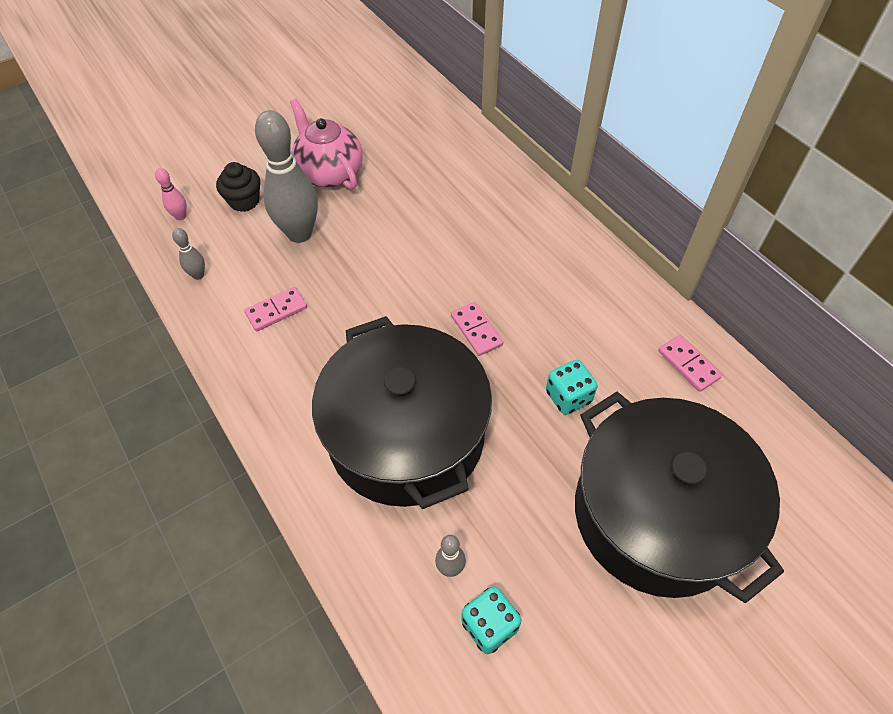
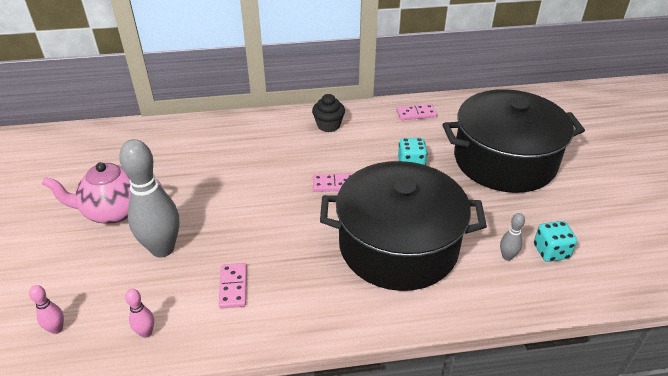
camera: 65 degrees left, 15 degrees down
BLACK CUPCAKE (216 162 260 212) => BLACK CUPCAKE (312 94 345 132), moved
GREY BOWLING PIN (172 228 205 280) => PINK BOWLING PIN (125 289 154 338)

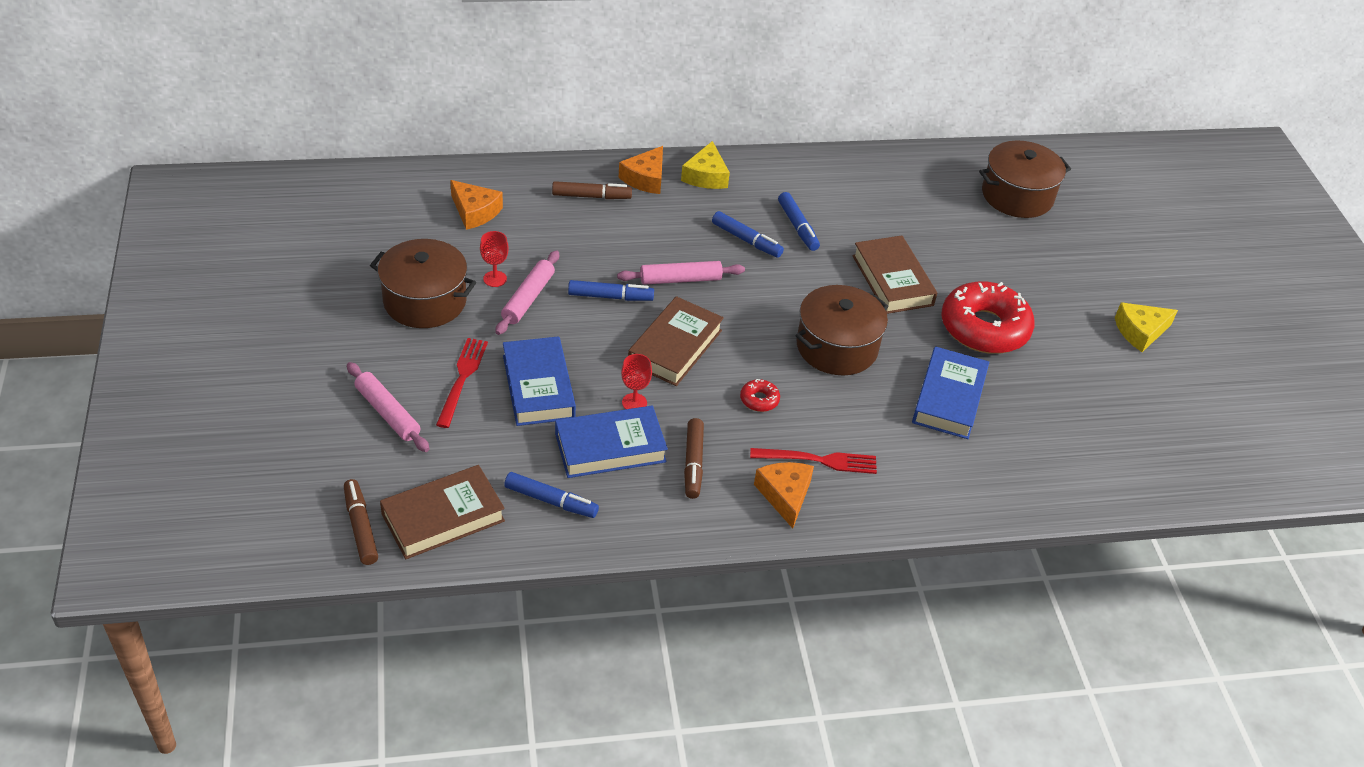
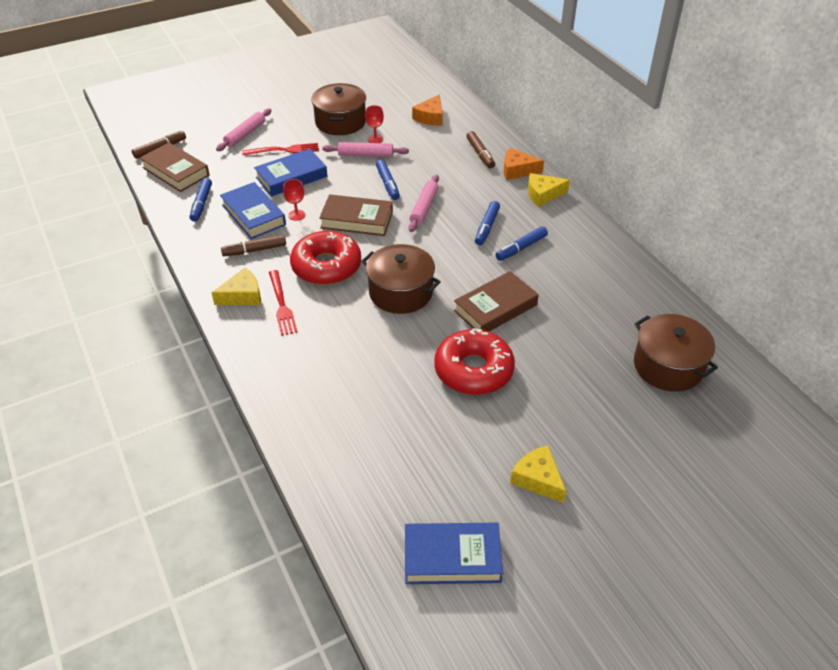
camera: 75 degrees right, 0 degrees up
PINK ROLLING PIN (617 261 745 285) => PINK ROLLING PIN (409 174 439 232), 45 degrees clockwise
BLUE BOOK (912 346 989 439) => BLUE BOOK (405 523 503 584), moved
RED DONUT (740 379 780 412) => RED DONUT (290 231 361 285), x2.45
ORANGE CHEESE (754 462 814 529) => YELLOW CHEESE (212 268 261 305)

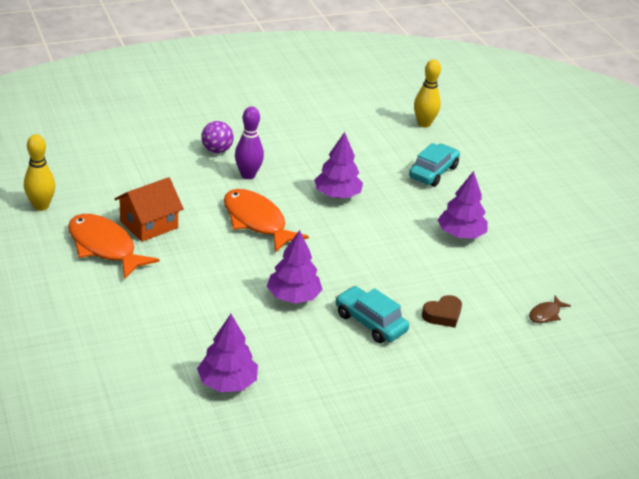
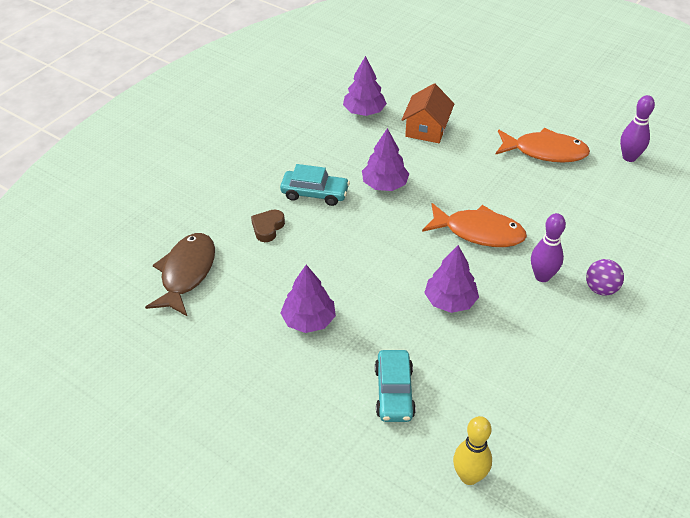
camera: 150 degrees right, 10 degrees up
YELLOW BOWLING PIN (24 134 55 211) => PURPLE BOWLING PIN (620 95 655 162)
ORANGE HOUSE (115 177 184 242) => ORANGE HOUSE (402 84 454 143), moved
BROWN FISH (529 296 571 323) => BROWN FISH (145 233 215 316), x2.17

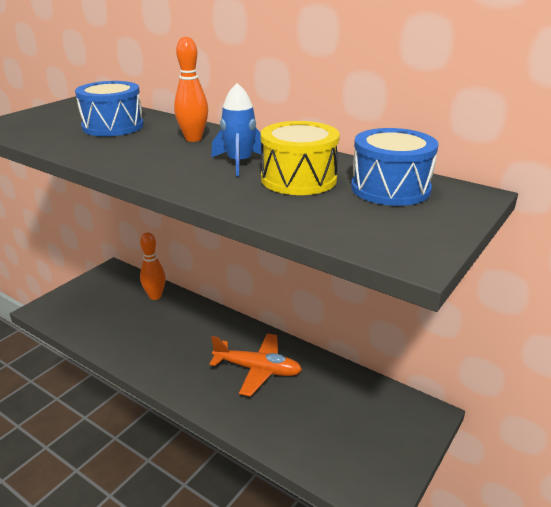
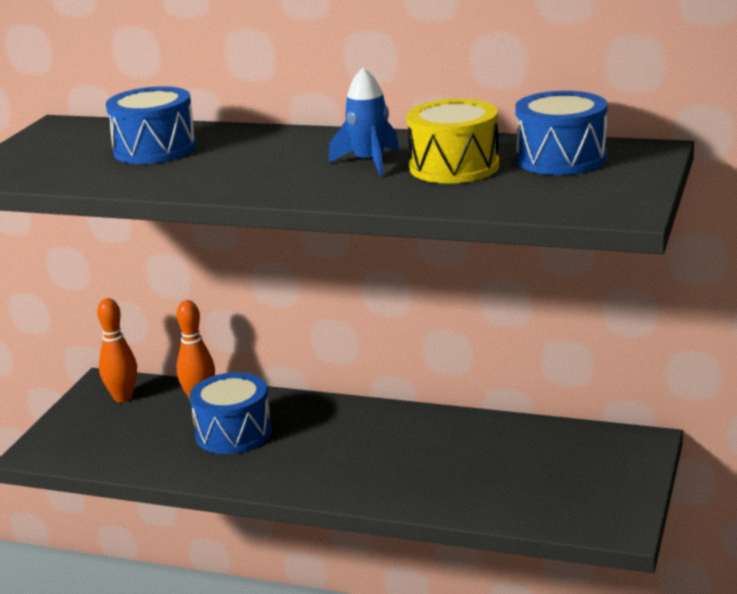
camera: 15 degrees left, 5 degrees down
ORANGE BOWLING PIN (174 37 208 142) => ORANGE BOWLING PIN (97 298 137 402), moved
ORANGE PLANE (209 333 302 397) => nothing
nothing => BLUE DRUM (190 372 272 454)

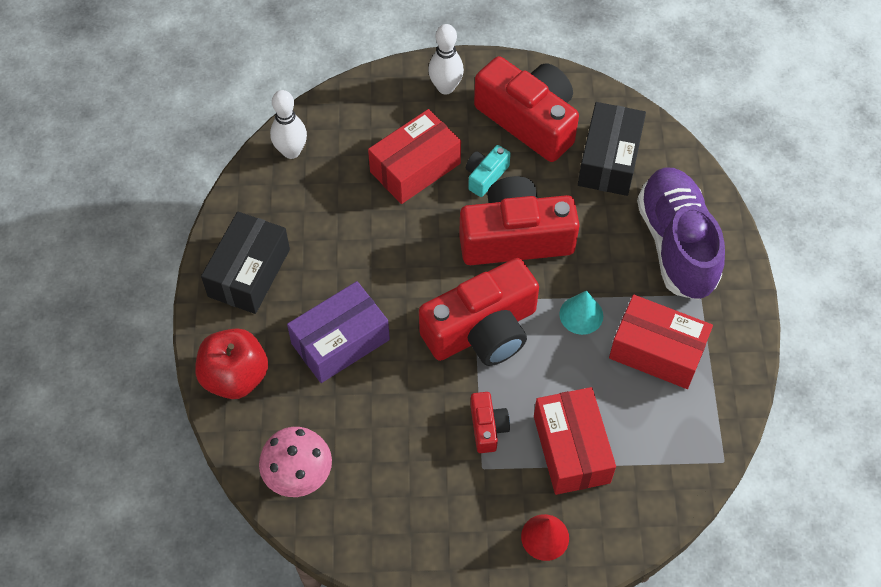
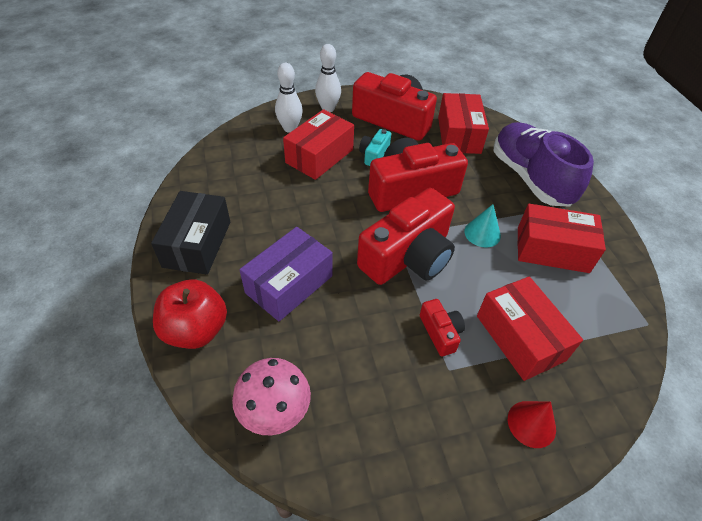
camera: 15 degrees left, 10 degrees down
WHITE BOWLING PIN (270 90 307 159) => WHITE BOWLING PIN (275 63 303 133), moved
BLACK BOX (578 102 646 196) => RED BOX (438 93 489 154)

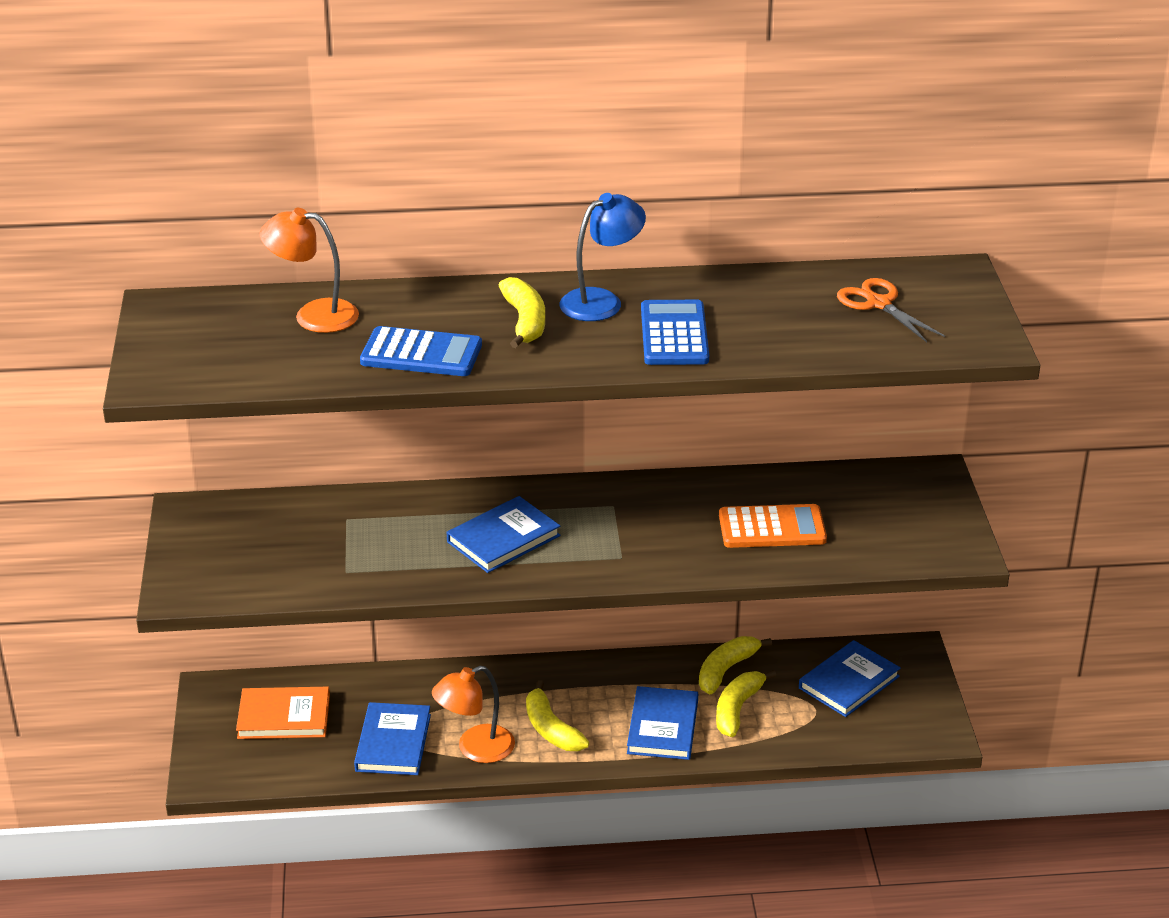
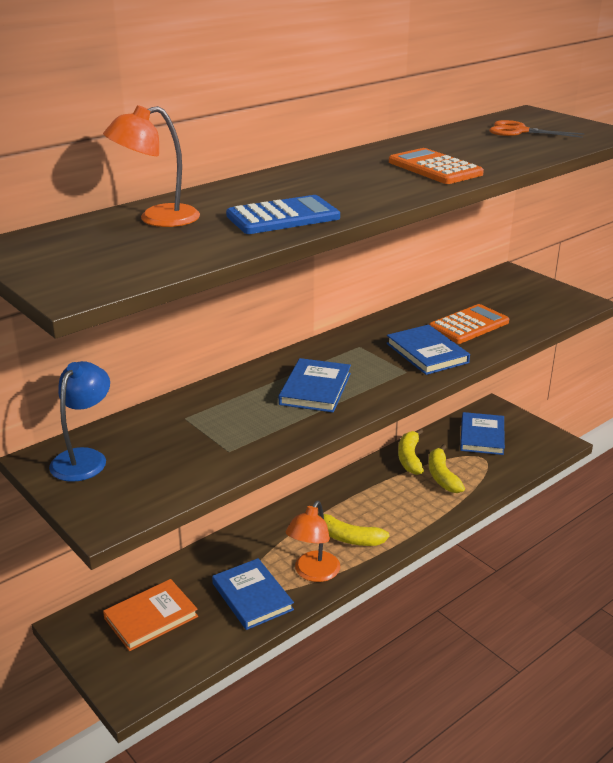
camera: 35 degrees left, 5 degrees down
BLUE LAMP (559 193 646 321) => BLUE LAMP (49 361 110 482), moved
YELLOW BANANA (498 277 545 348) => nothing
BLUE CALCULATOR (641 300 709 365) => ORANGE CALCULATOR (389 148 484 184)
BLUE BOOK (627 686 698 760) => BLUE BOOK (386 324 470 375), moved

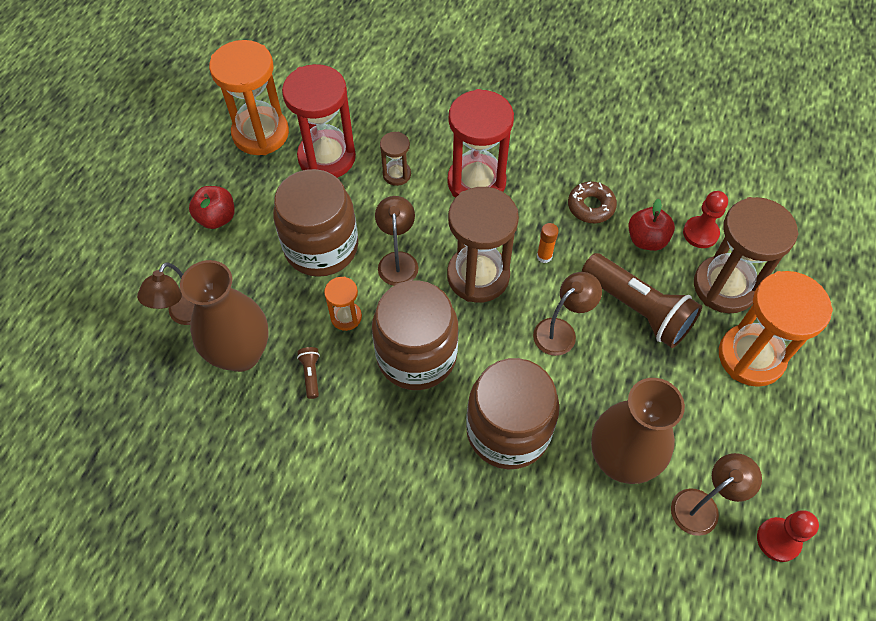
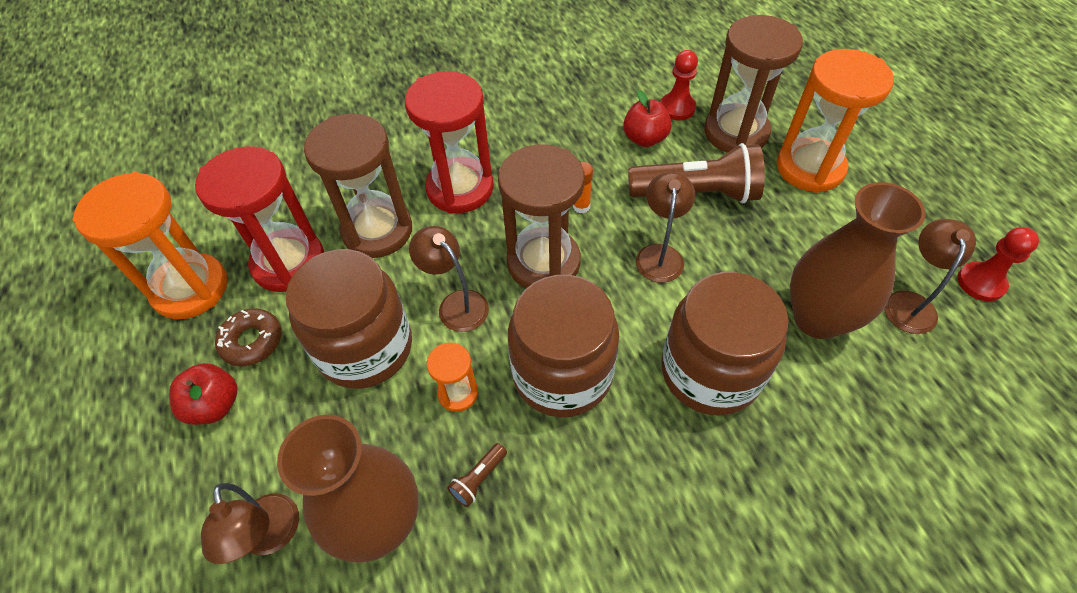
camera: 40 degrees left, 5 degrees down
BROWN HOURGLASS (380 132 411 186) => BROWN HOURGLASS (304 114 412 258), x2.06
BROWN DONUT (568 181 617 223) => BROWN DONUT (215 308 282 366), moved
BROWN FLASHLIGHT (297 347 320 399) => BROWN FLASHLIGHT (447 443 507 507), 90 degrees counterclockwise

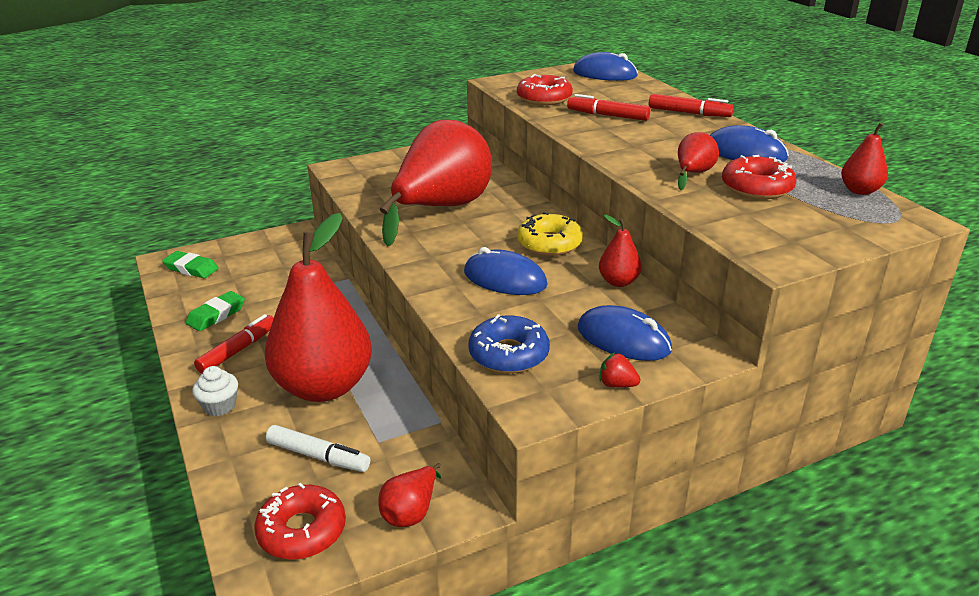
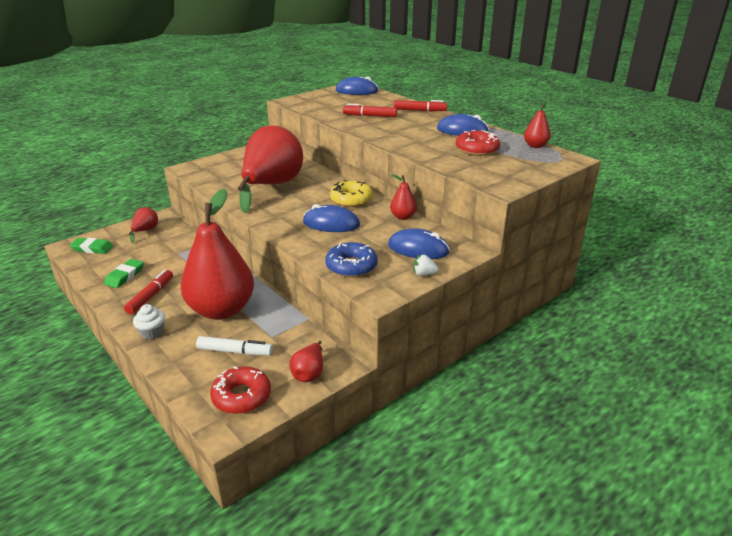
camera: 15 degrees left, 0 degrees up
RED DONUT (517 74 573 105) => nothing
RED PEAR (678 132 719 190) => RED PEAR (129 207 158 243), moved
RED STRAWBERRY (599 352 641 388) => WHITE STRAWBERRY (413 255 439 276)

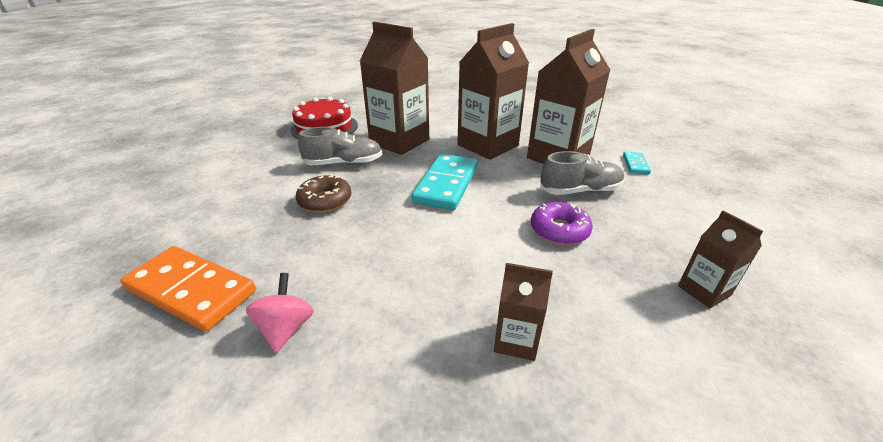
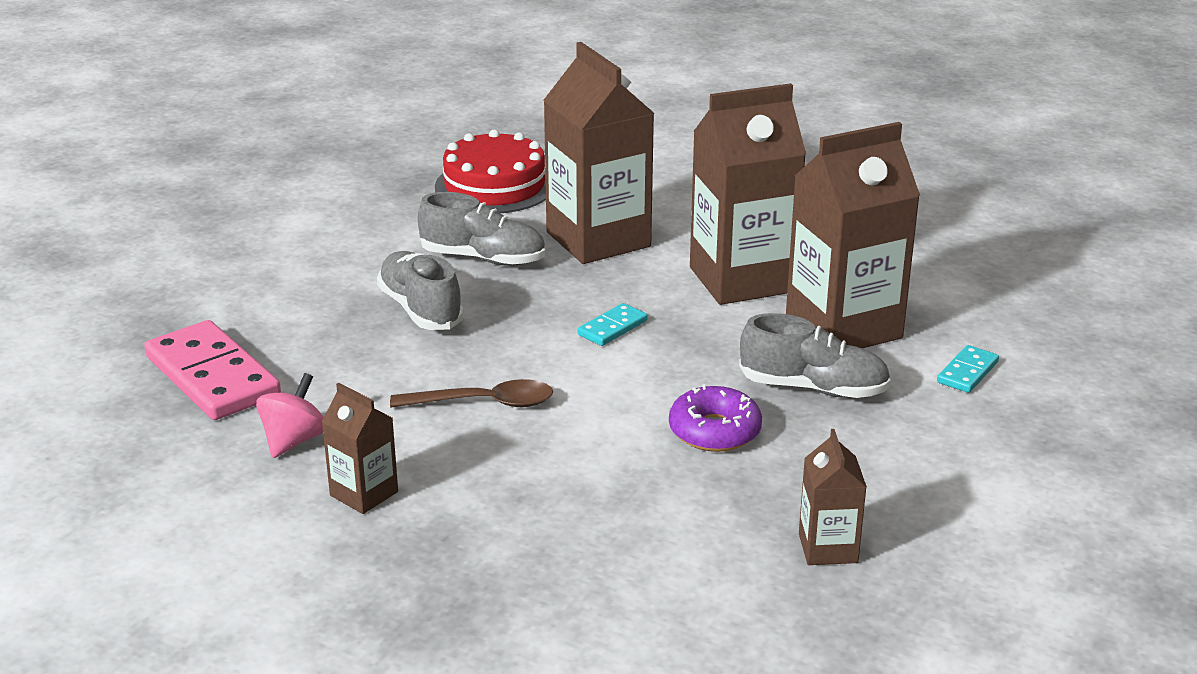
camera: 25 degrees right, 5 degrees down
TURQUOISE DOMINO (412 154 478 210) => TURQUOISE DOMINO (577 303 648 346), x0.48
BROWN DONUT (296 175 351 213) => GREY SHOE (377 251 464 330)
ORANGE DOMINO (120 246 256 331) => PINK DOMINO (144 320 281 420)
BROWN CARTON (494 263 553 361) => BROWN CARTON (321 383 398 514), moved
nothing => BROWN SPOON (390 379 553 407)

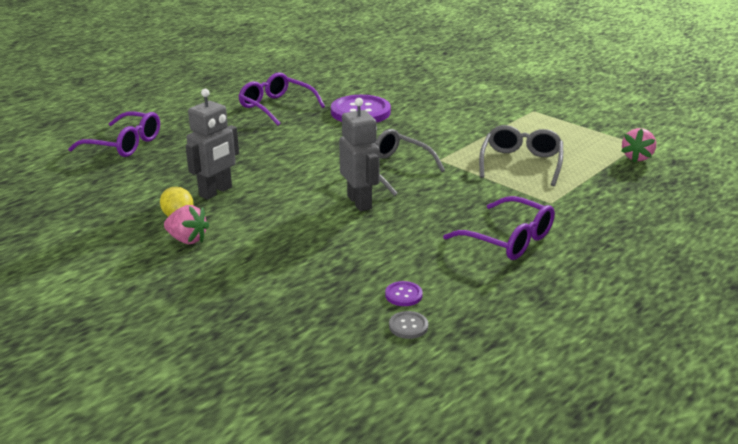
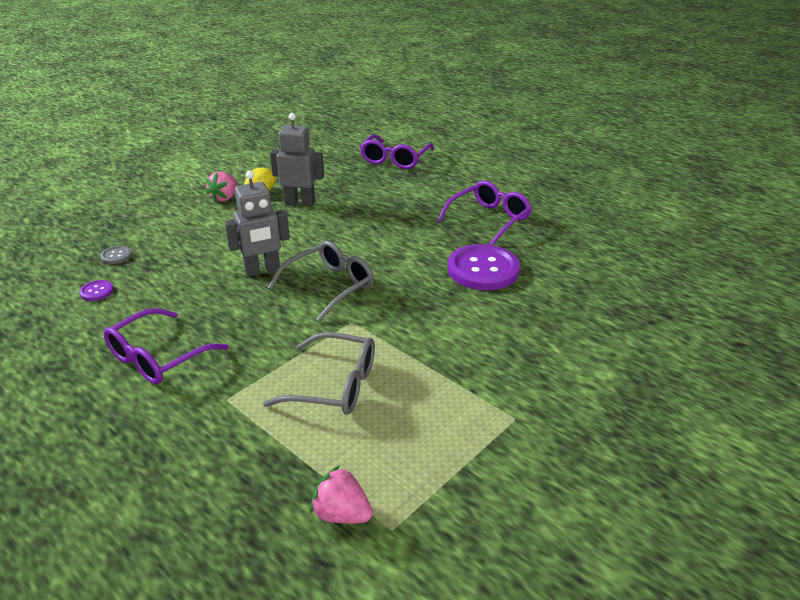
camera: 90 degrees right, 5 degrees up
GREY ROBOT (185 89 239 200) => GREY ROBOT (270 113 324 206), 150 degrees clockwise
GREY BUTTON (389 311 428 339) => GREY BUTTON (100 246 132 264), moved

